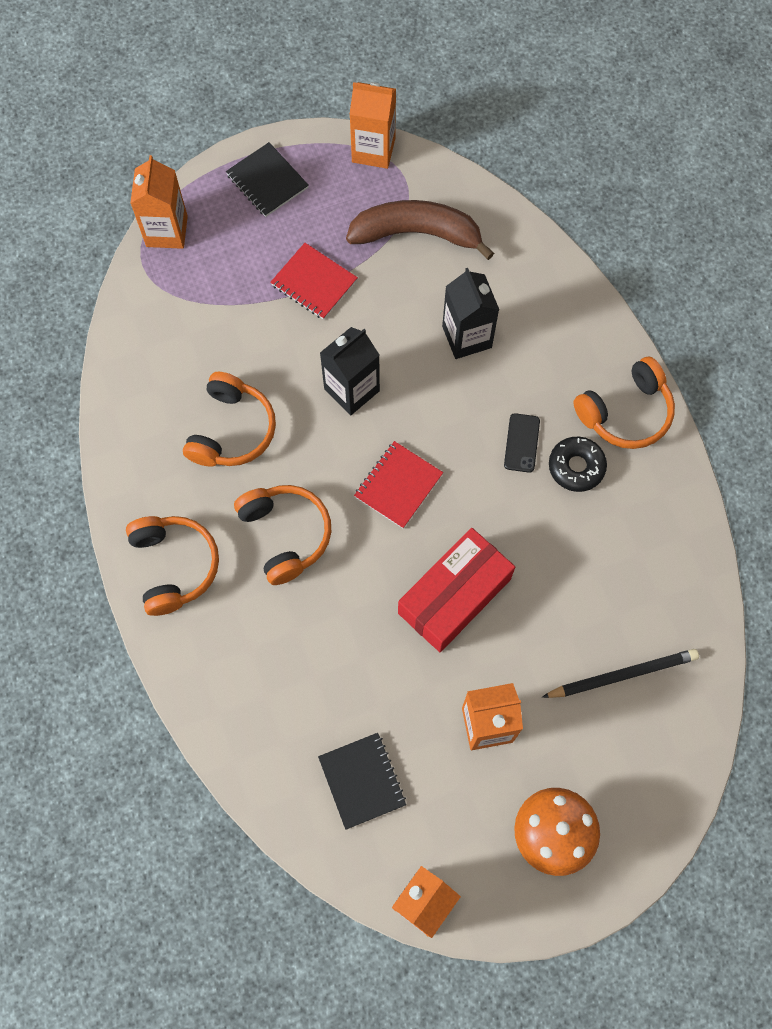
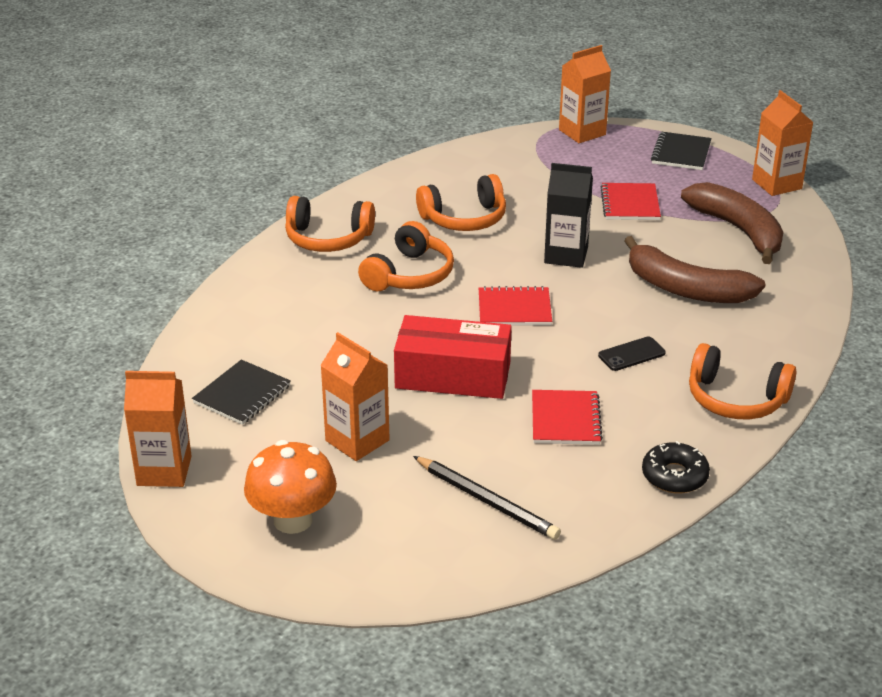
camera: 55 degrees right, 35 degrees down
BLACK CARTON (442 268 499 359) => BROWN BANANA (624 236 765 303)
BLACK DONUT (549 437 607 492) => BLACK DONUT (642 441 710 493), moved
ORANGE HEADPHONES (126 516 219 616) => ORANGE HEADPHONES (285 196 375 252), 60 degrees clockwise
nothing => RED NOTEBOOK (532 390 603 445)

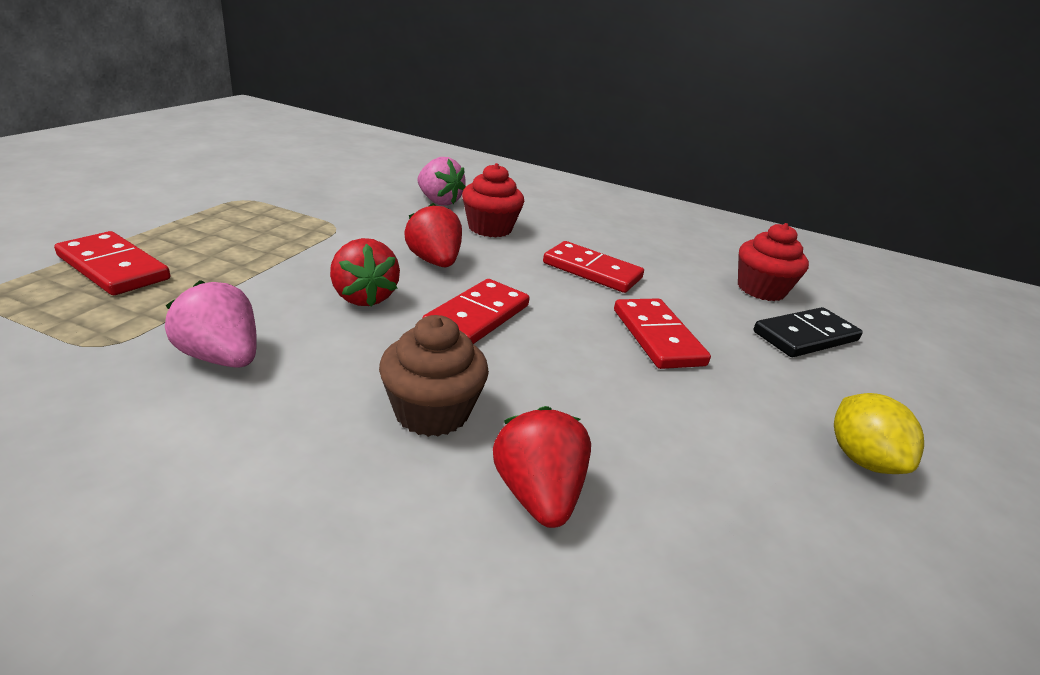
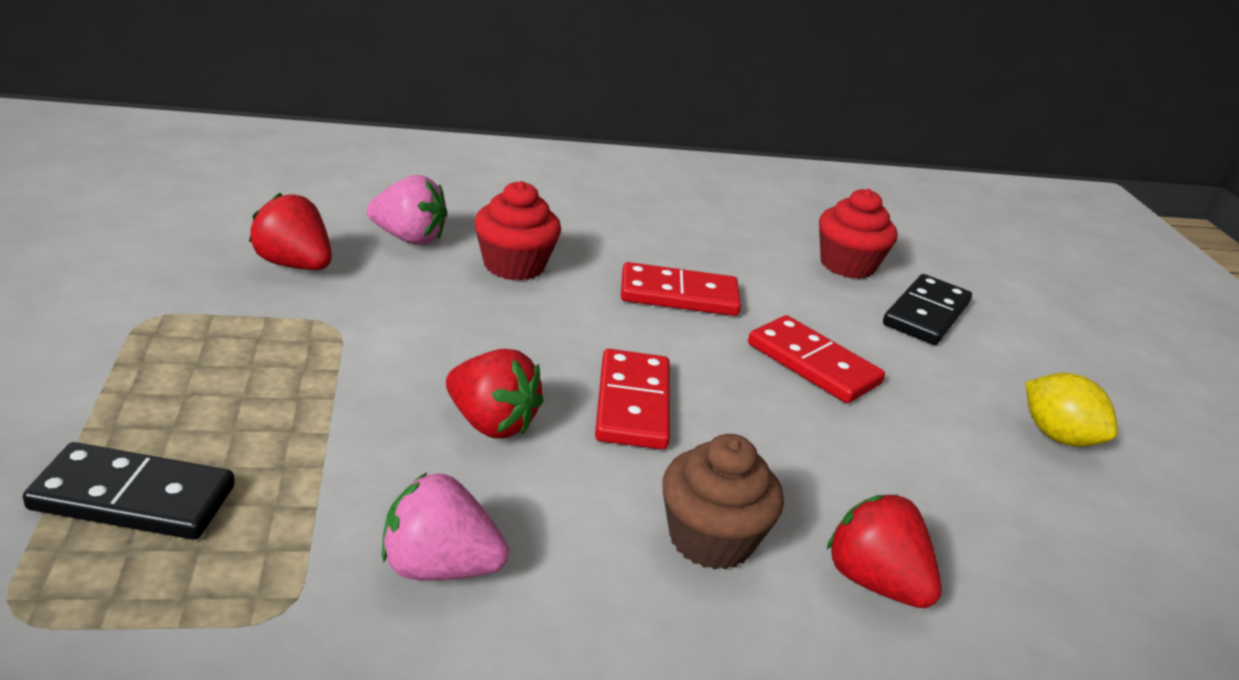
camera: 30 degrees left, 0 degrees up
RED STRAWBERRY (405 203 462 267) => RED STRAWBERRY (249 193 332 270), moved
RED DOMINO (54 231 170 295) => BLACK DOMINO (23 442 235 540)

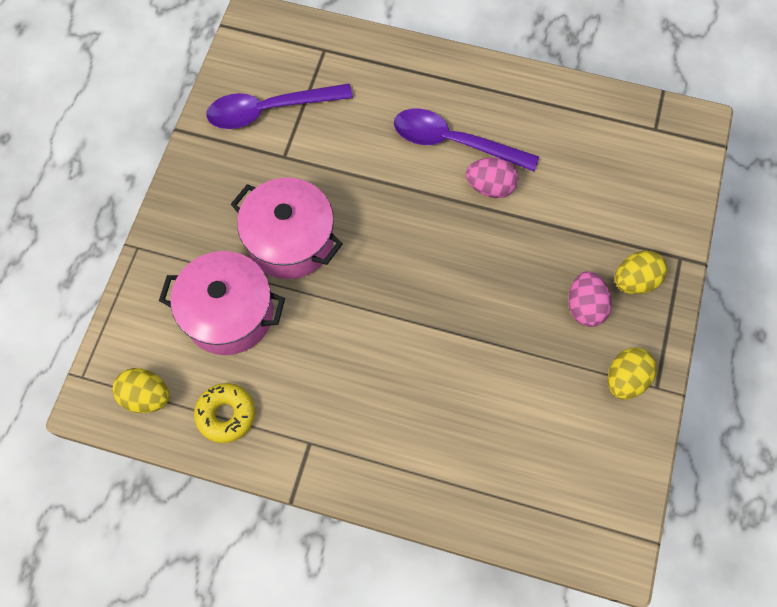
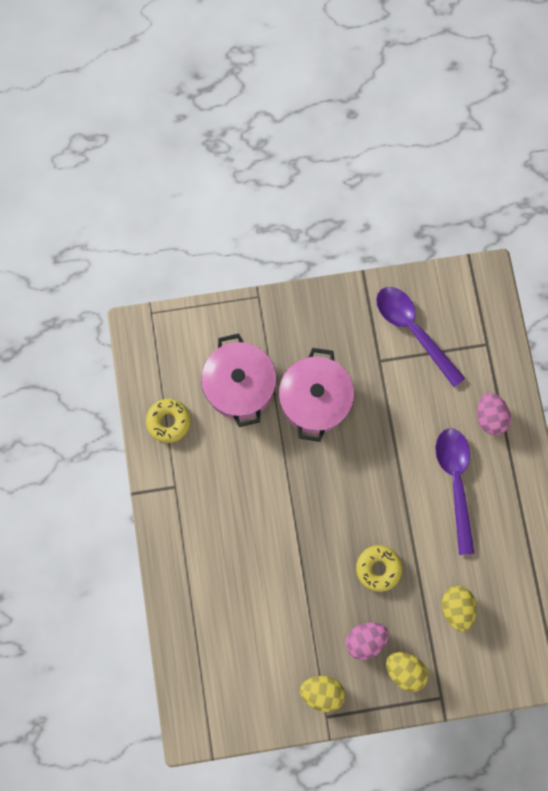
camera: 65 degrees right, 10 degrees up
PINK EGG (466 158 519 198) => PINK EGG (477 393 511 435), moved
YELLOW EGG (112 368 169 413) => YELLOW EGG (442 586 476 632), moved
nothing => YELLOW DONUT (356 545 402 592)

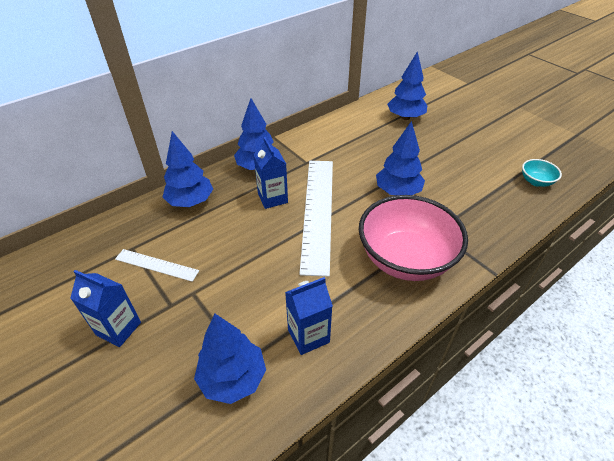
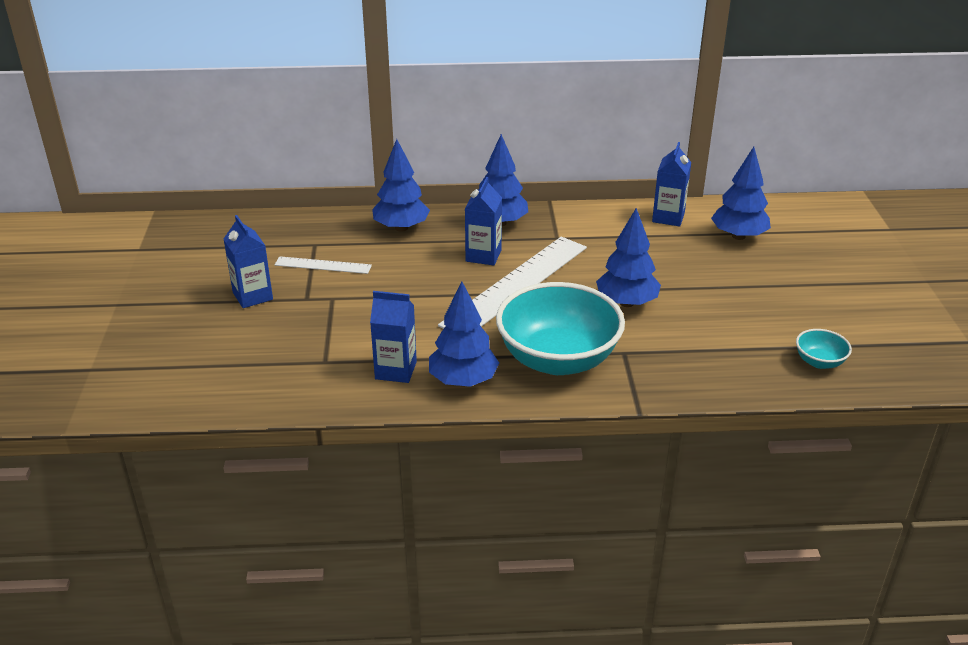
camera: 35 degrees right, 10 degrees down
PINK BOWL (359 195 468 281) => TURQUOISE BOWL (496 282 625 375)
WHITE RULER (115 249 199 282) => WHITE RULER (275 256 372 274), 45 degrees counterclockwise
BLUE TREE (194 314 266 404) => BLUE TREE (429 282 499 387), moved
nothing => BLUE CARTON (652 142 691 226)

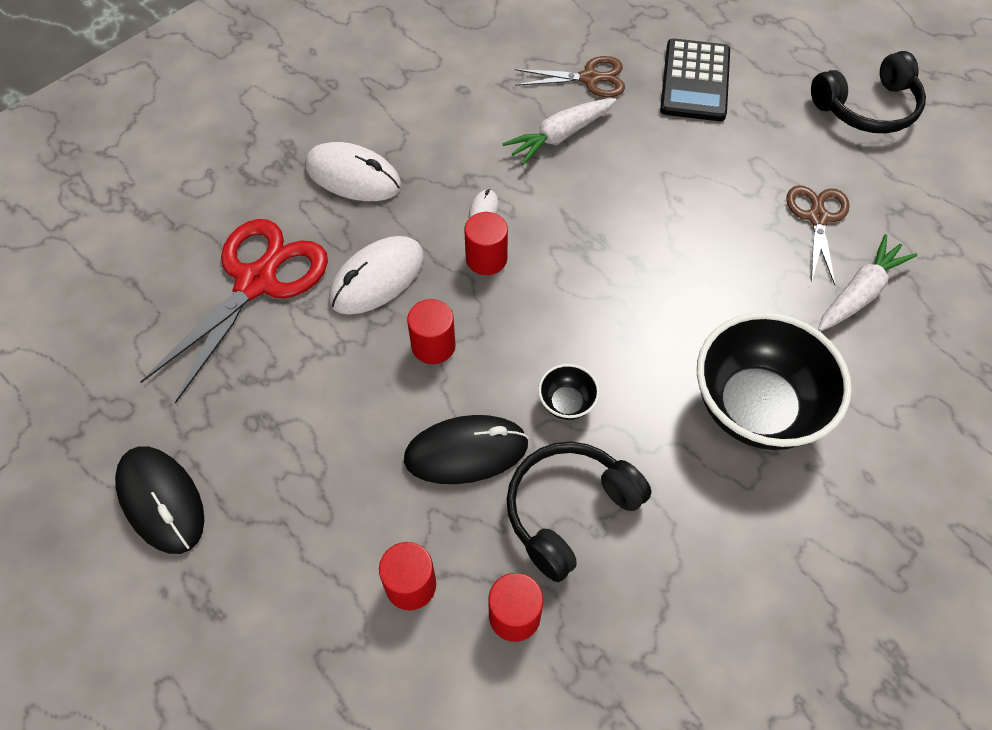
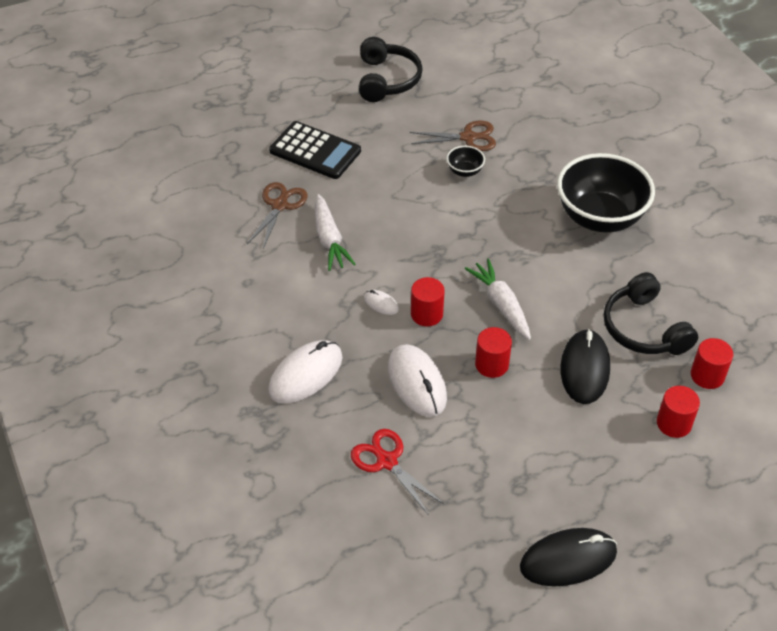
camera: 70 degrees left, 10 degrees down
BROWN SCISSORS (786 185 849 285) => BROWN SCISSORS (410 121 496 151), 150 degrees clockwise
RED SCISSORS (140 219 328 403) => RED SCISSORS (351 429 444 515), x0.59
WHITE CARROT (818 234 917 331) => WHITE CARROT (464 259 531 340), moved
BLACK BOWL (538 364 600 420) => BLACK BOWL (447 146 485 177), moved

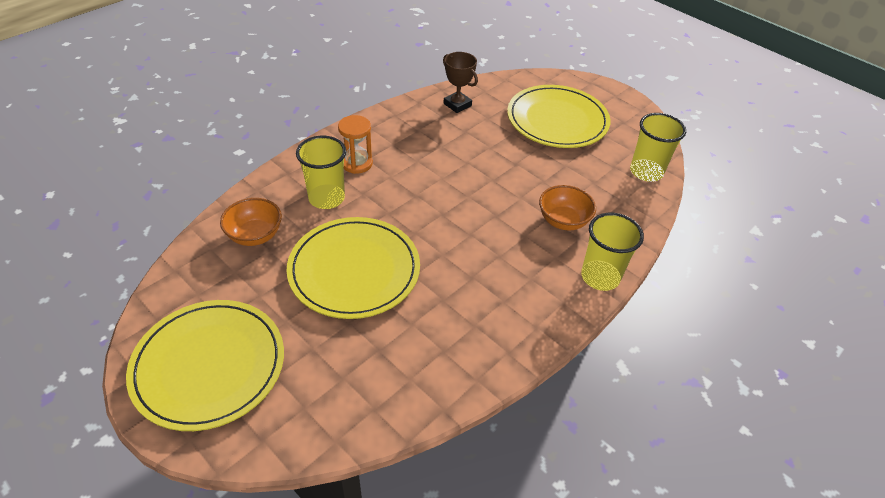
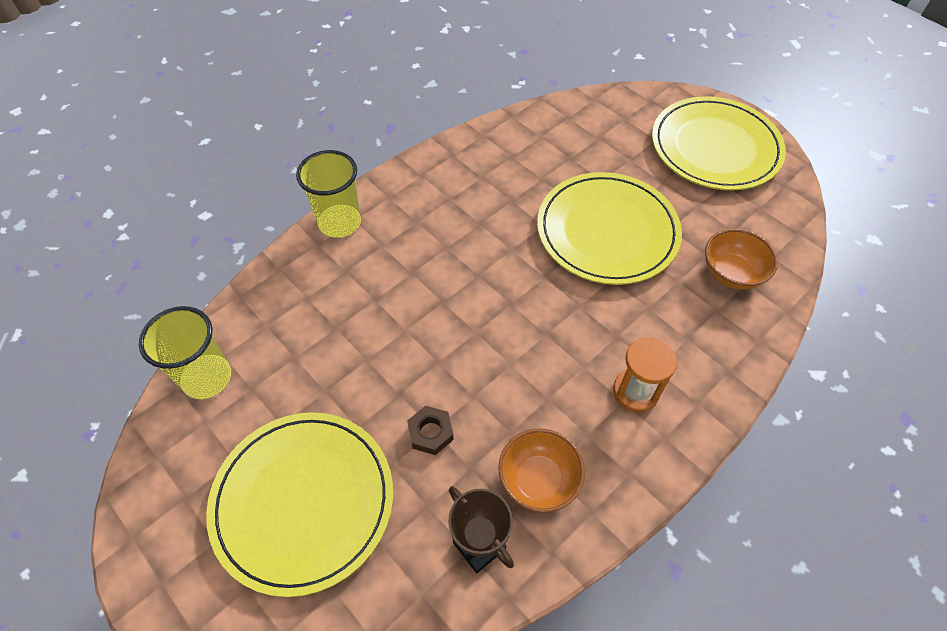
camera: 175 degrees left, 10 degrees up
YELLOW CUP (296 136 346 209) => nothing
ORANGE BOWL (539 185 596 230) => ORANGE BOWL (498 428 585 512), moved
nothing => BROWN NUT (407 406 454 455)

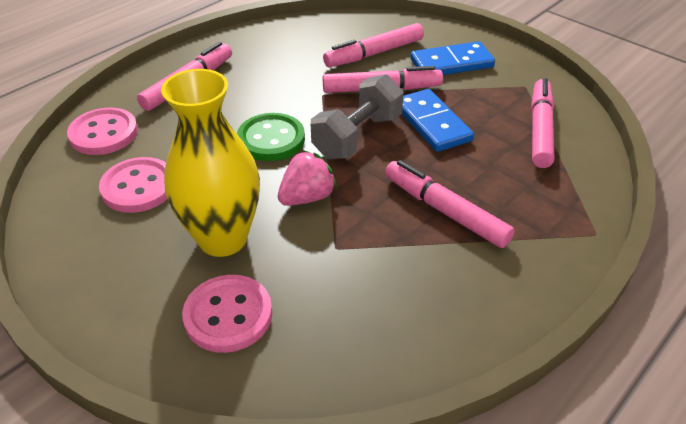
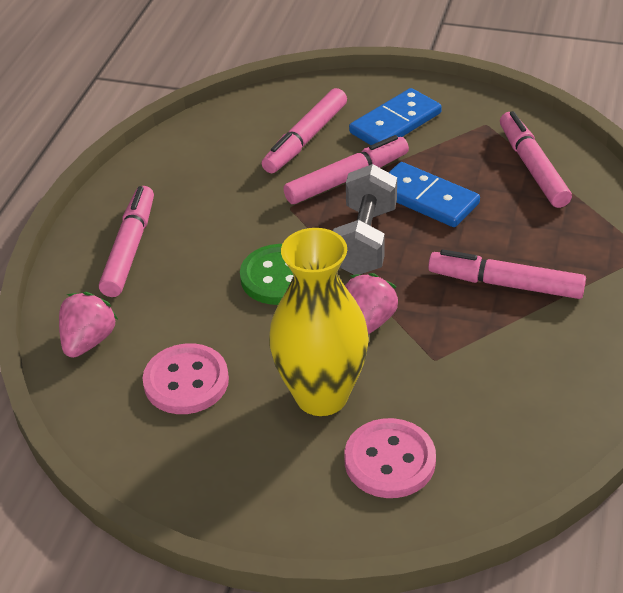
camera: 25 degrees left, 0 degrees up
PINK BUTTON (67 107 138 155) => PINK STRAWBERRY (59 292 118 358)

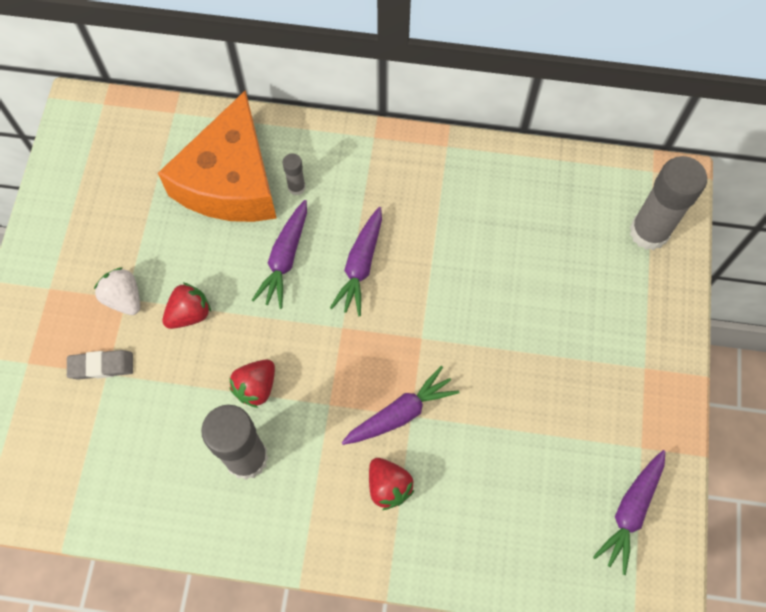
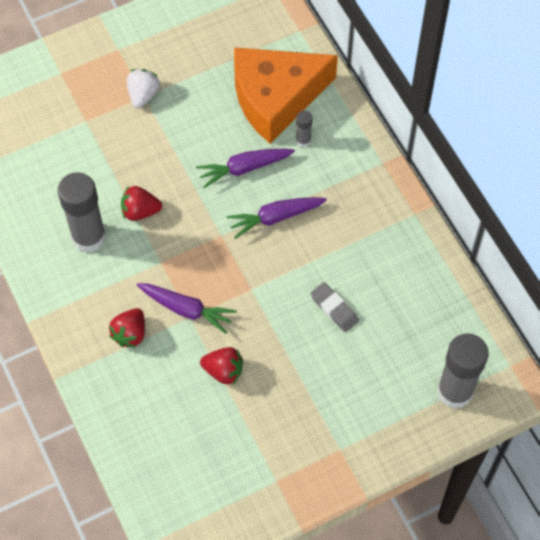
camera: 55 degrees right, 5 degrees down
RED STRAWBERRY (162 283 211 329) => RED STRAWBERRY (200 347 243 384), moved
GREY ERASER (67 350 133 380) => GREY ERASER (311 282 359 332), moved
PURPLE CARROT (593 450 665 575) => nothing

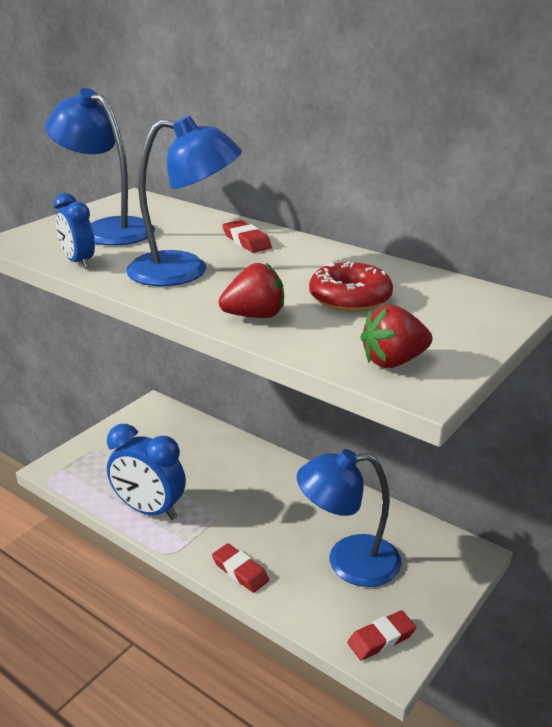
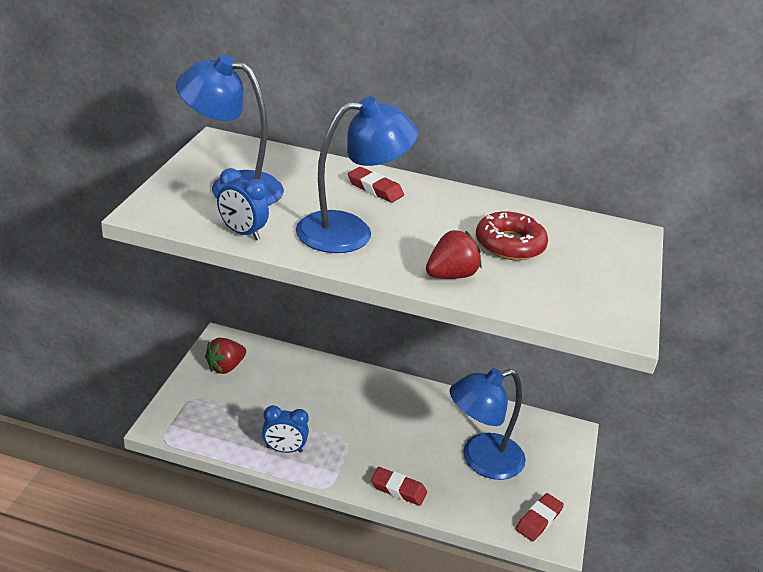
camera: 25 degrees left, 5 degrees up
RED STRAWBERRY (360 305 433 368) => RED STRAWBERRY (205 338 246 374), moved
BLUE CLOCK (107 424 186 520) => BLUE CLOCK (262 405 309 453), x0.60

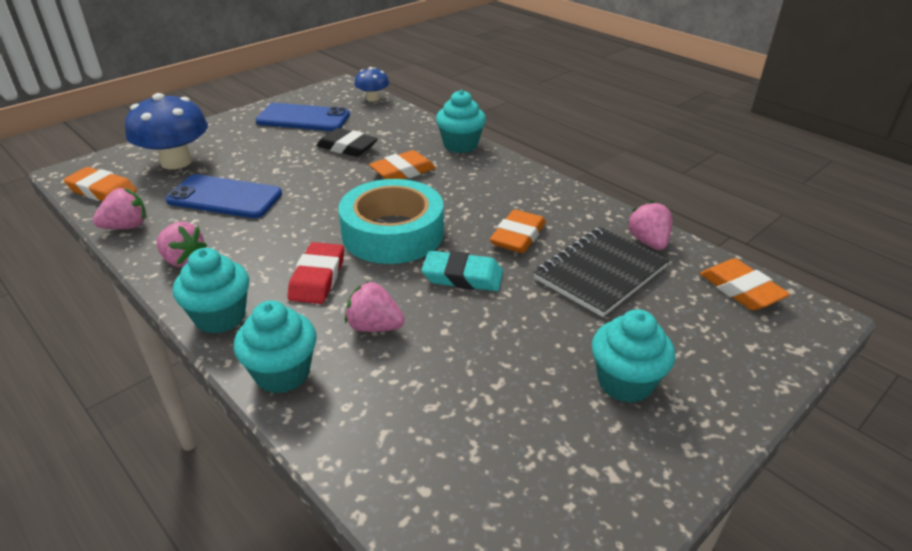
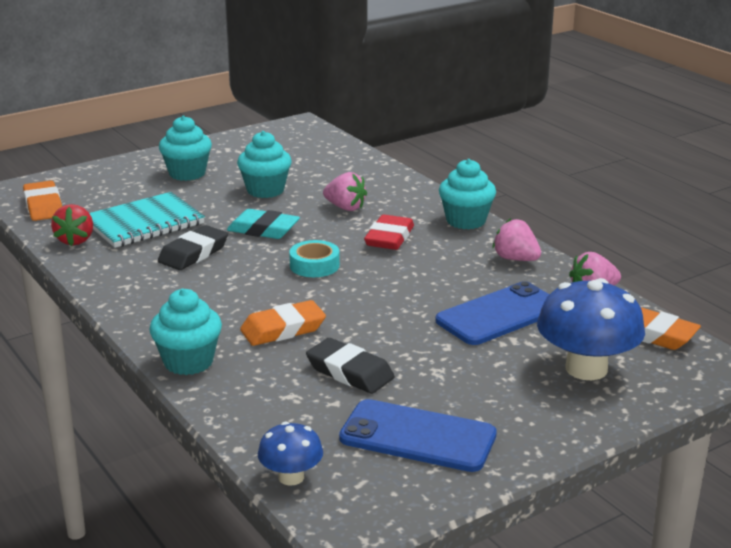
camera: 170 degrees left, 10 degrees down
BLUE PHONE (165 174 282 218) => BLUE PHONE (435 281 550 345), 60 degrees counterclockwise
TURQUOISE TAPE (338 179 444 264) => TURQUOISE TAPE (289 240 340 277), x0.48
PINK STRAWBERRY (627 201 672 250) => RED STRAWBERRY (51 204 93 246)
ORANGE ERASER (490 209 546 253) => BLACK ERASER (158 225 228 270)
BLACK NOTEBOOK (534 227 669 317) => TURQUOISE NOTEBOOK (89 192 205 248)
TURQUOISE CUPCAKE (233 300 317 394) => TURQUOISE CUPCAKE (237 131 292 198), moved

